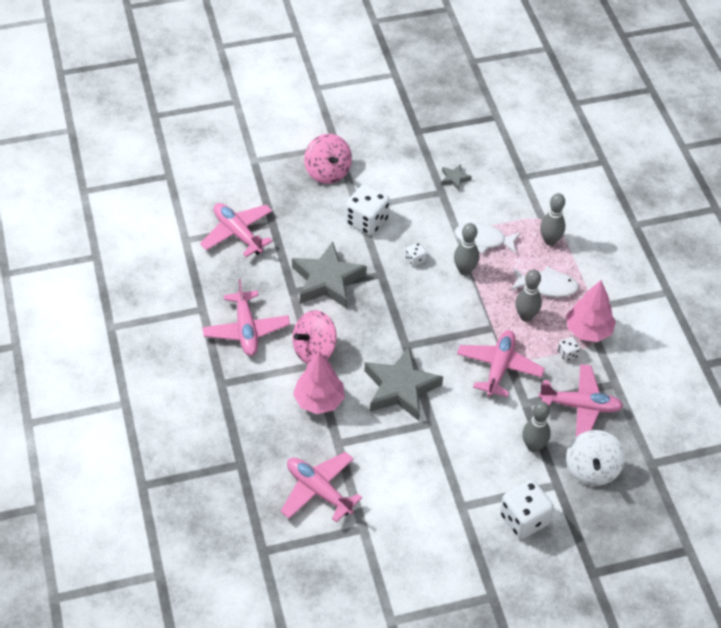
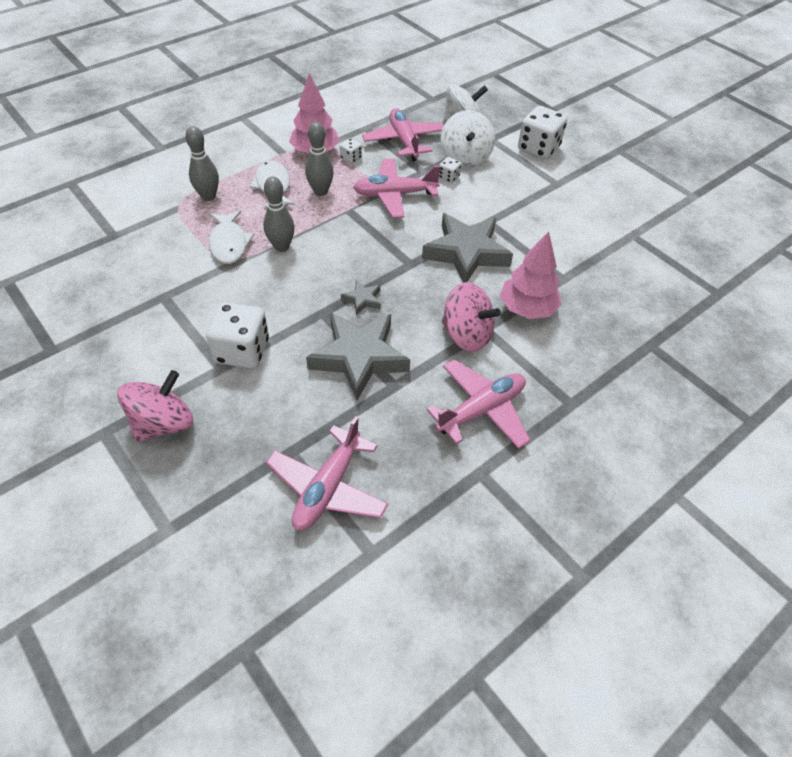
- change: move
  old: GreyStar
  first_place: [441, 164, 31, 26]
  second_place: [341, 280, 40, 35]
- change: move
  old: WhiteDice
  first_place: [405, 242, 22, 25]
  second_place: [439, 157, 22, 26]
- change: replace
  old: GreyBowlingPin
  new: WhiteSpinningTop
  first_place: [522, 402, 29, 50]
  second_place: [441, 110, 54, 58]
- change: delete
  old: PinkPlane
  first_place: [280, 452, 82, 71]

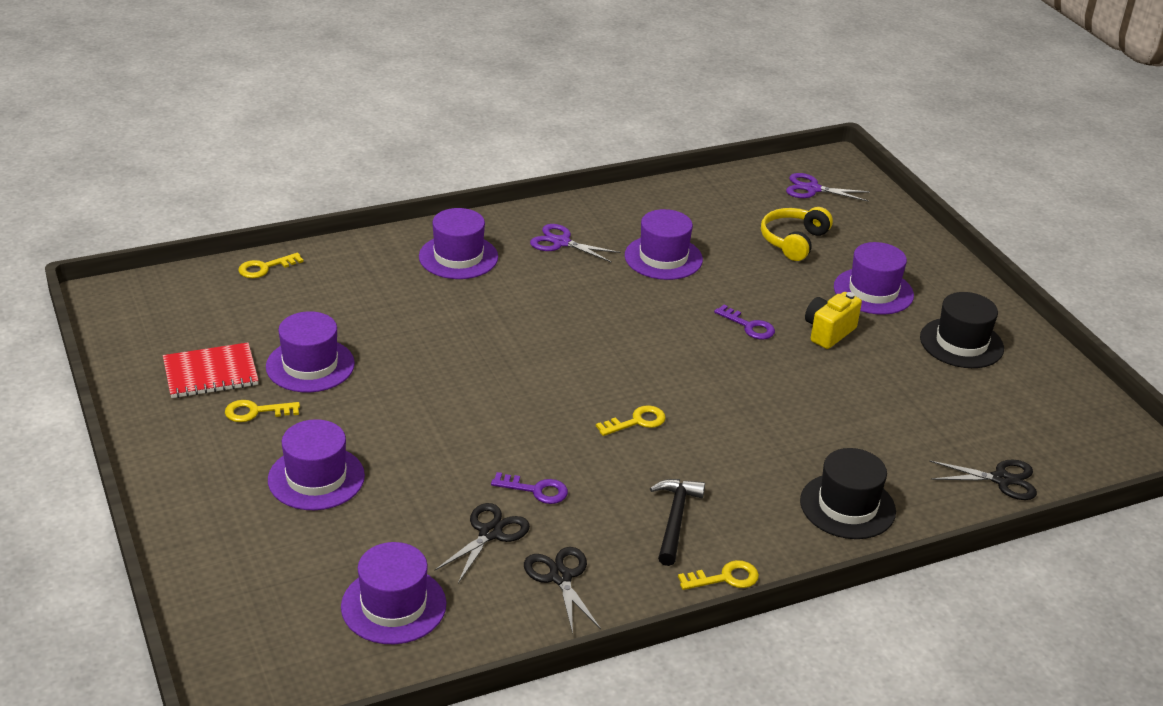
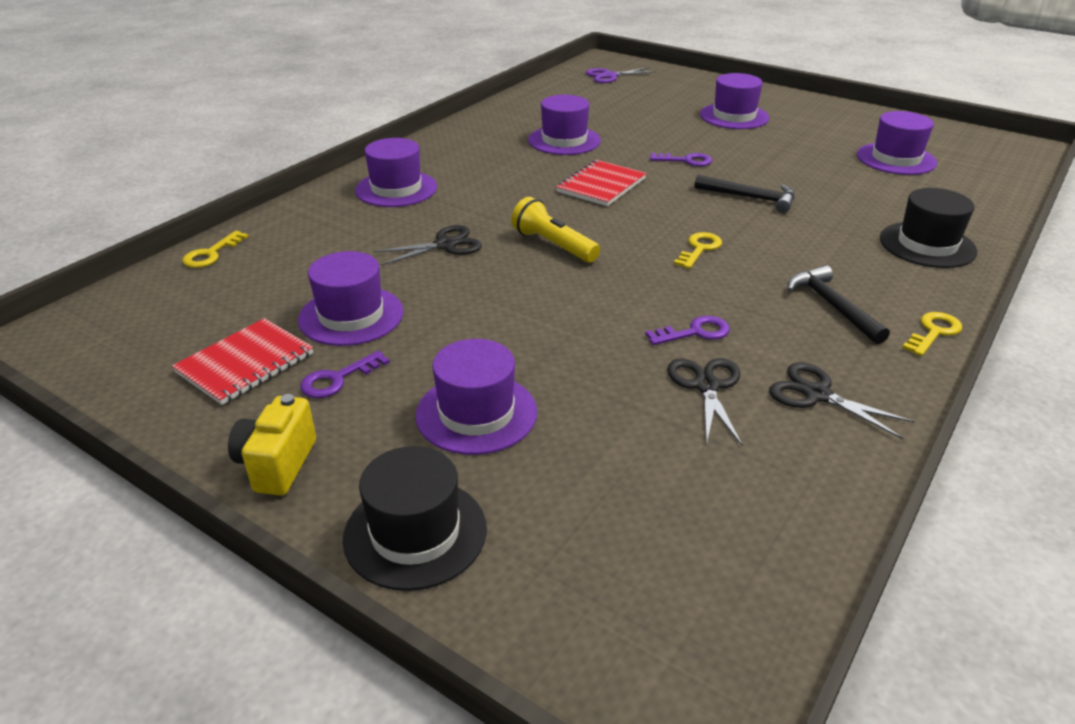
- change: move
  old: YellowCamera
  first_place: [805, 292, 57, 57]
  second_place: [228, 394, 88, 102]
- change: recolor
  old: YellowKey
  new: PurpleKey
  first_place: [225, 400, 75, 22]
  second_place: [300, 350, 90, 48]
- change: move
  old: BlackHat
  first_place: [920, 292, 84, 76]
  second_place: [343, 446, 144, 145]
- change: move
  old: BlackScissors
  first_place: [929, 459, 108, 41]
  second_place: [373, 225, 109, 41]
- change: insert
  new: YellowFlashlight
  second_place: [511, 197, 89, 66]
- change: insert
  new: RedNotebook
  second_place: [556, 160, 90, 46]
- change: insert
  new: BlackHammer
  second_place: [694, 175, 101, 38]
- change: move
  old: PurpleHat
  first_place: [341, 542, 105, 102]
  second_place: [857, 111, 80, 64]
- change: delete
  old: PurpleScissors
  first_place: [530, 224, 91, 39]
- change: delete
  old: YellowHeadphones
  first_place: [761, 207, 72, 54]

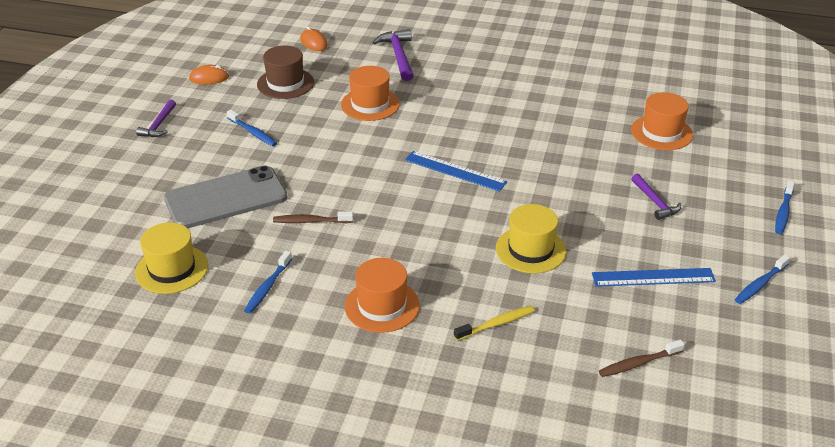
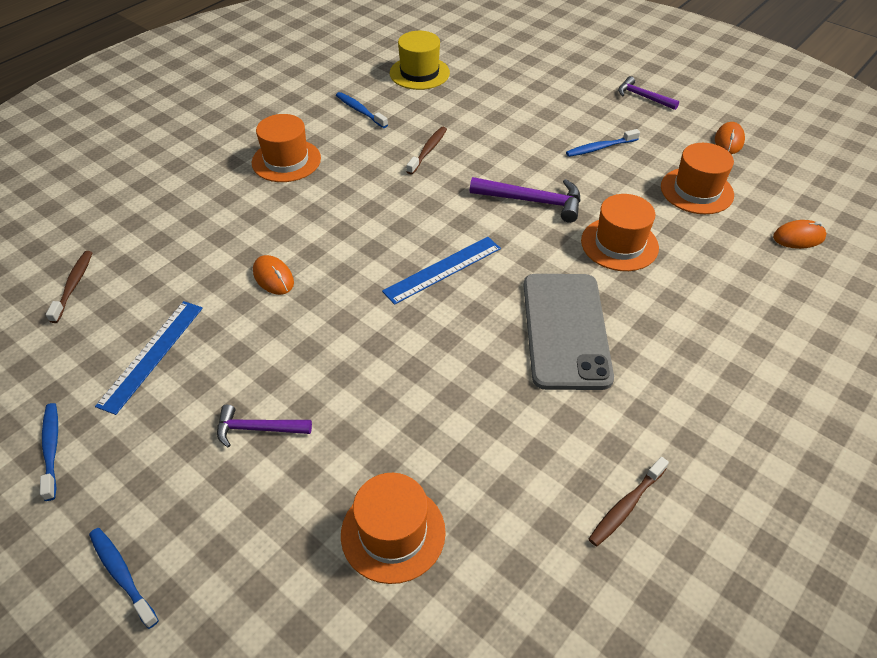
- change: replace
  old: YellowHat
  new: OrangeMouse
  first_place: [496, 204, 70, 69]
  second_place: [253, 255, 41, 40]
- change: move
  old: PurpleHammer
  first_place: [372, 29, 42, 52]
  second_place: [470, 177, 111, 46]
- change: move
  old: GreyPhone
  first_place: [164, 165, 123, 64]
  second_place: [524, 274, 90, 116]
- change: insert
  new: BrownToothbrush
  second_place: [589, 457, 80, 89]
- change: recolor
  old: BrownHat
  new: OrangeHat
  first_place: [257, 46, 57, 53]
  second_place: [661, 143, 73, 71]
- change: delete
  old: YellowToothbrush
  first_place: [454, 306, 81, 35]

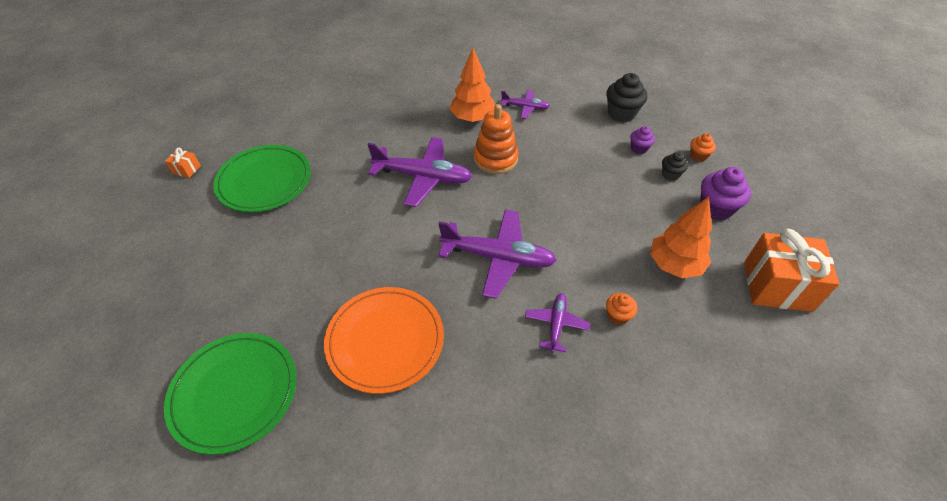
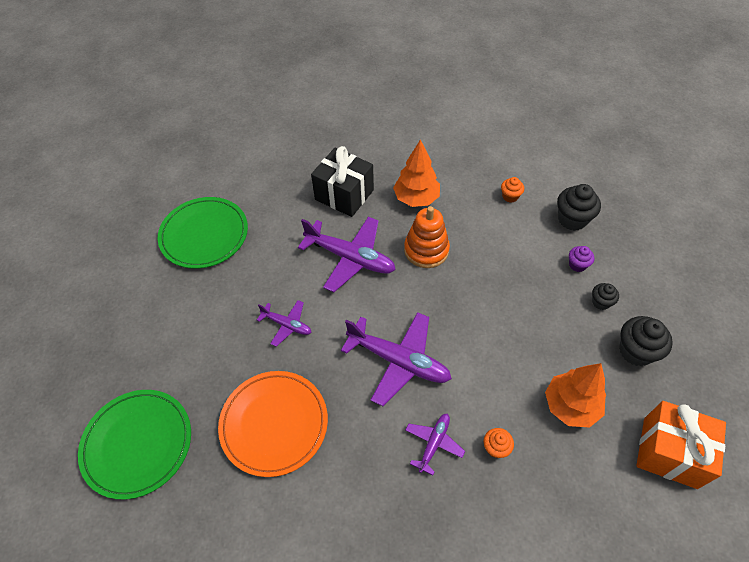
- change: move
  old: PurplePlane
  first_place: [501, 89, 49, 30]
  second_place: [257, 300, 55, 47]
- change: insert
  new: BlackGift
  second_place: [311, 146, 63, 71]
- change: move
  old: OrangeCupcake
  first_place: [690, 133, 26, 29]
  second_place: [501, 177, 23, 26]
- change: recolor
  old: PurpleCupcake
  new: BlackCupcake
  first_place: [700, 167, 51, 54]
  second_place: [619, 316, 54, 50]
- change: delete
  old: OrangeGift
  first_place: [165, 148, 36, 30]

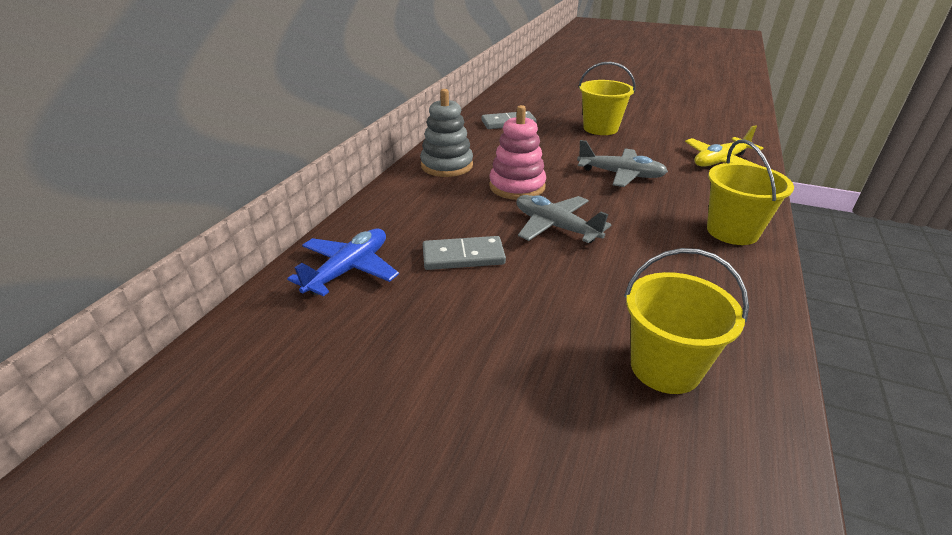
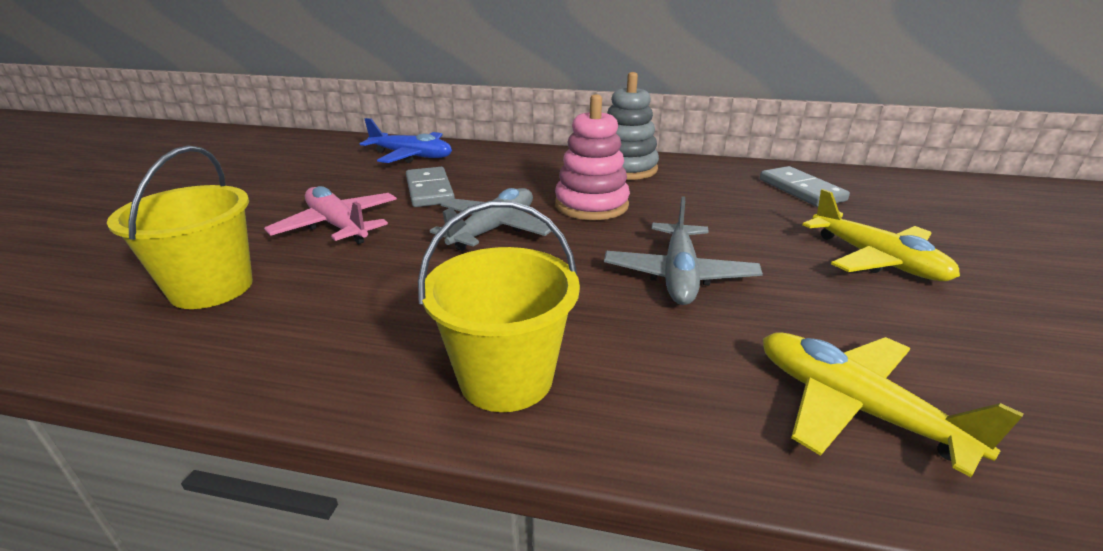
- change: insert
  new: PinkPlane
  second_place: [264, 186, 133, 58]
- change: replace
  old: YellowBucket
  new: YellowPlane
  first_place: [578, 62, 58, 73]
  second_place: [802, 189, 158, 92]

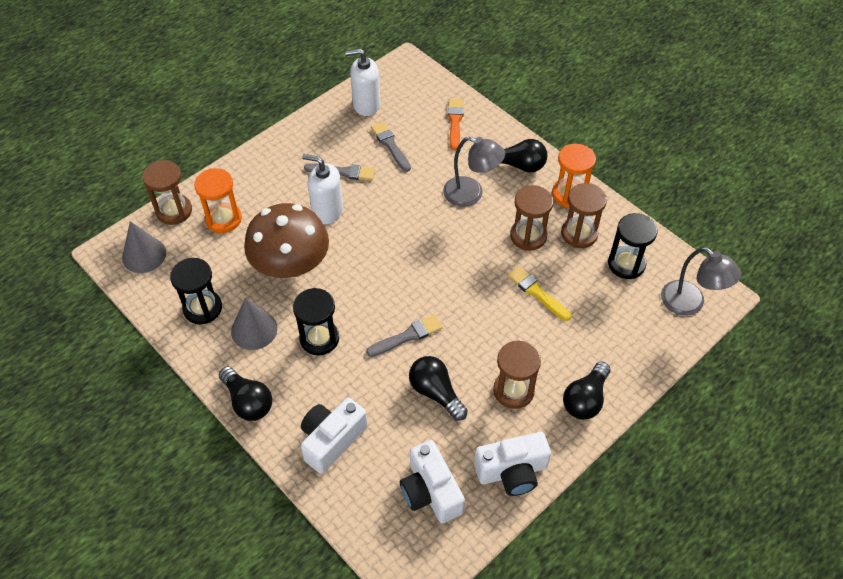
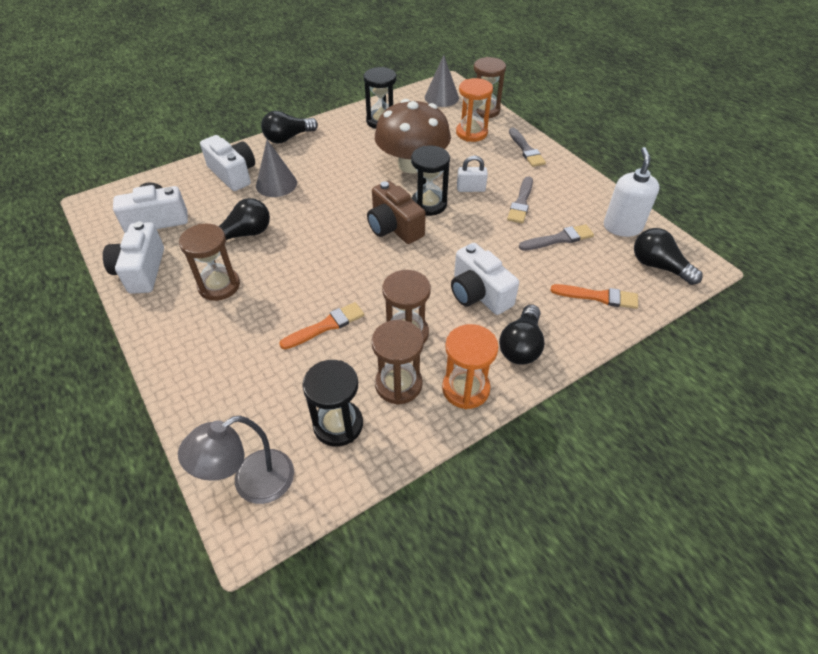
- change: move
  old: GreyCone
  first_place: [231, 298, 47, 52]
  second_place: [256, 140, 41, 57]
- change: recolor
  old: YellowBrush
  new: OrangeBrush
  first_place: [507, 266, 64, 55]
  second_place: [279, 302, 85, 47]
- change: insert
  new: BrownCamera
  second_place: [367, 181, 59, 63]
- change: move
  old: BlackHourglass
  first_place: [293, 288, 46, 67]
  second_place: [411, 146, 39, 70]
- change: replace
  old: GreyLamp
  new: WhiteCamera
  first_place: [443, 137, 62, 69]
  second_place: [451, 243, 68, 72]
- change: replace
  old: WhiteSoapDispenser
  new: WhitePadlock
  first_place: [302, 154, 41, 71]
  second_place: [457, 155, 31, 37]
- change: move
  old: GreyBrush
  first_place: [366, 315, 77, 42]
  second_place: [509, 128, 37, 39]
- change: move
  old: BlackLightBulb
  first_place: [563, 361, 47, 59]
  second_place: [634, 228, 69, 57]

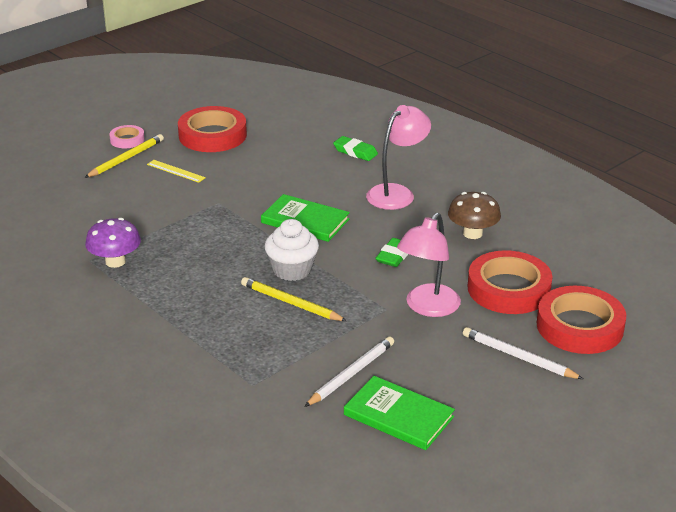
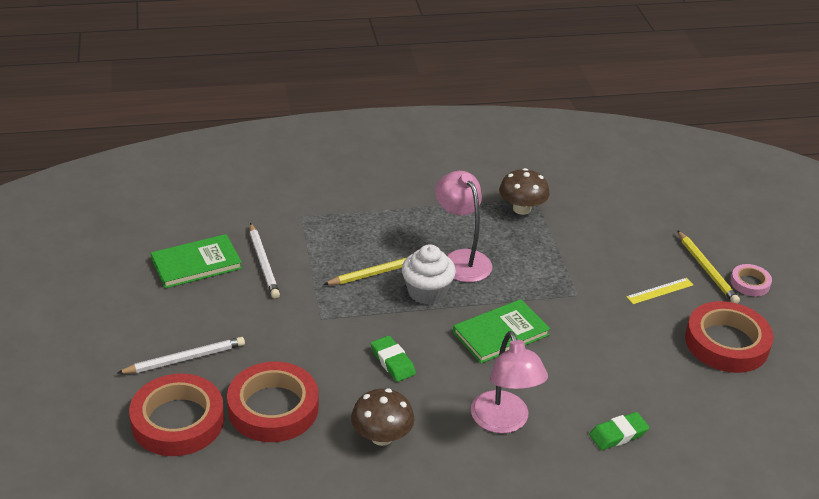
- change: move
  old: PinkLamp
  first_place: [397, 213, 64, 104]
  second_place: [435, 171, 57, 111]
- change: recolor
  old: PurpleMushroom
  new: BrownMushroom
  first_place: [85, 218, 56, 50]
  second_place: [499, 168, 50, 47]

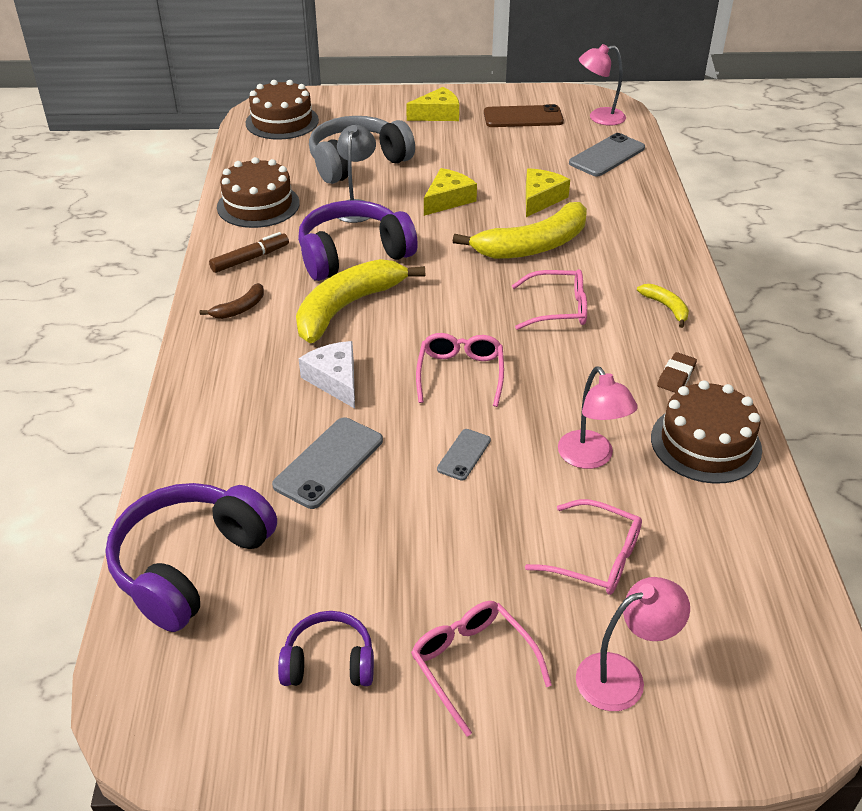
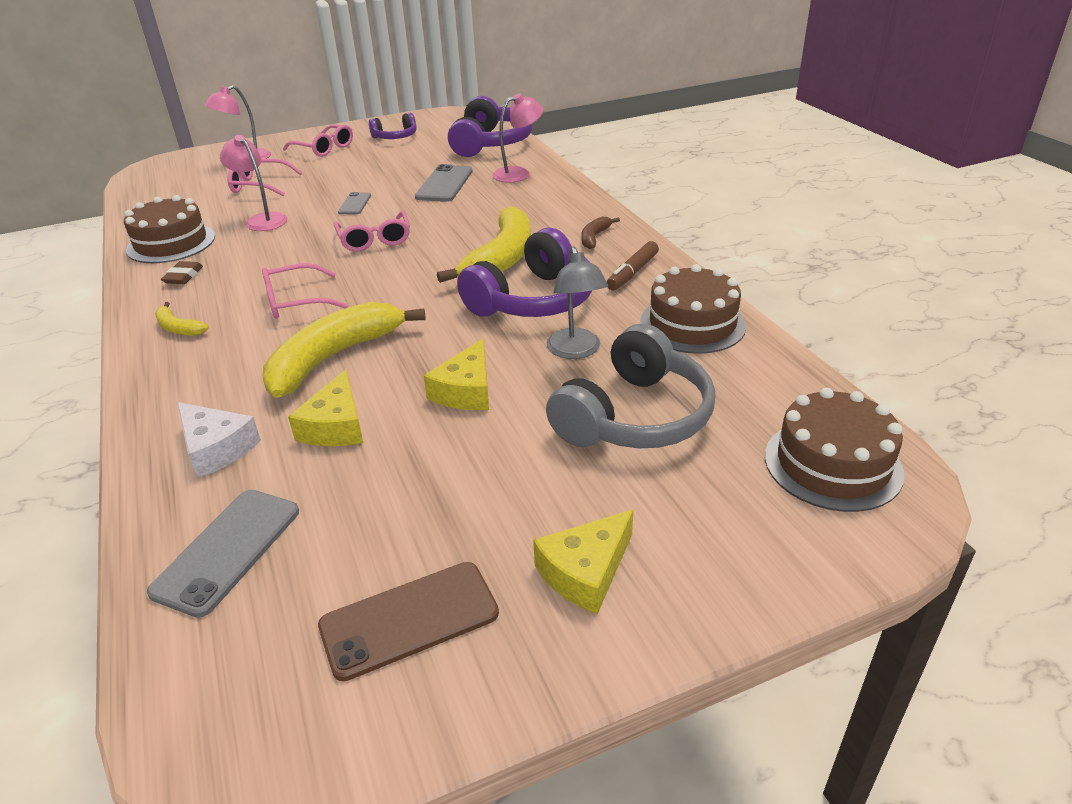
- change: move
  old: WhiteCheese
  first_place: [299, 341, 56, 68]
  second_place: [177, 402, 84, 76]
- change: move
  old: PinkLamp
  first_place: [579, 44, 47, 81]
  second_place: [493, 93, 50, 89]

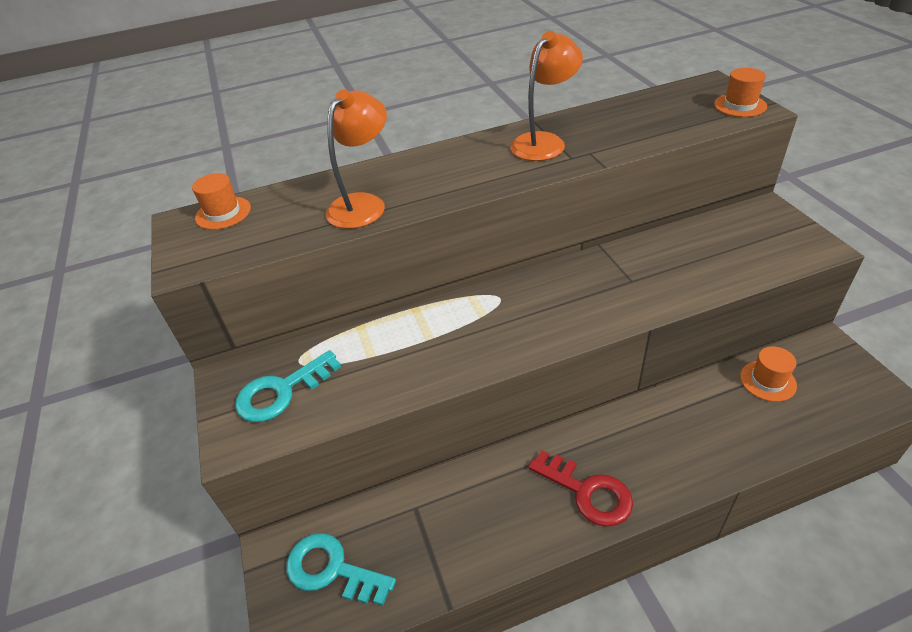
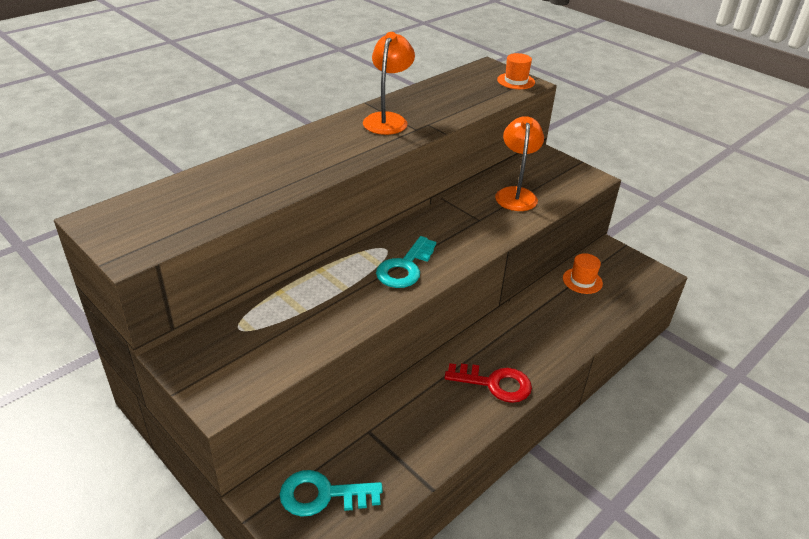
- change: move
  old: TurquoiseKey
  first_place: [235, 350, 106, 72]
  second_place: [376, 236, 60, 52]
- change: move
  old: OrangeLamp
  first_place: [326, 89, 61, 140]
  second_place: [495, 116, 49, 95]
- change: delete
  old: OrangeHat
  first_place: [192, 173, 59, 57]

